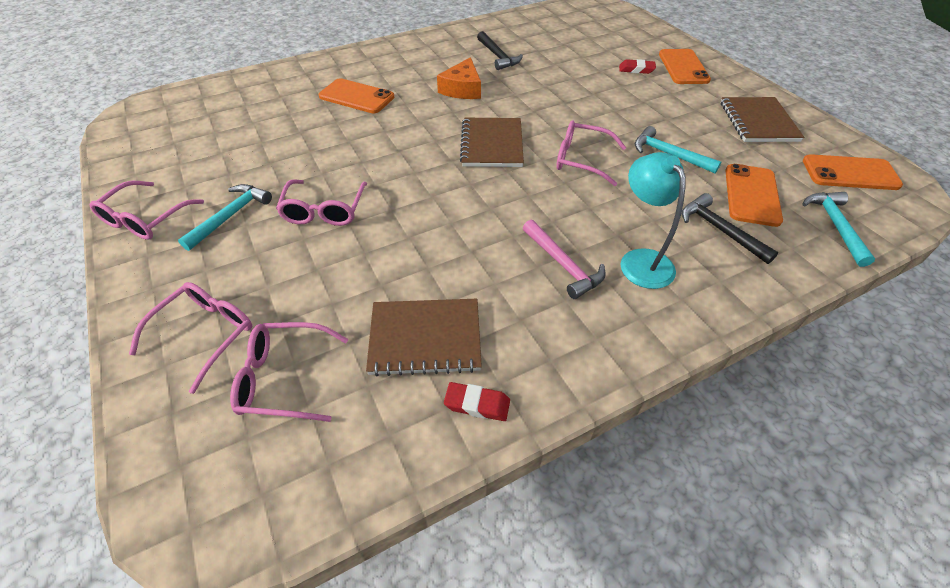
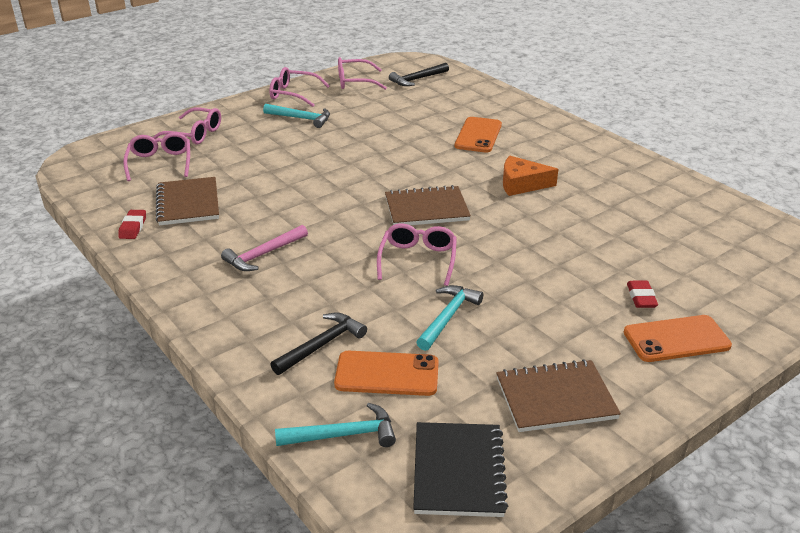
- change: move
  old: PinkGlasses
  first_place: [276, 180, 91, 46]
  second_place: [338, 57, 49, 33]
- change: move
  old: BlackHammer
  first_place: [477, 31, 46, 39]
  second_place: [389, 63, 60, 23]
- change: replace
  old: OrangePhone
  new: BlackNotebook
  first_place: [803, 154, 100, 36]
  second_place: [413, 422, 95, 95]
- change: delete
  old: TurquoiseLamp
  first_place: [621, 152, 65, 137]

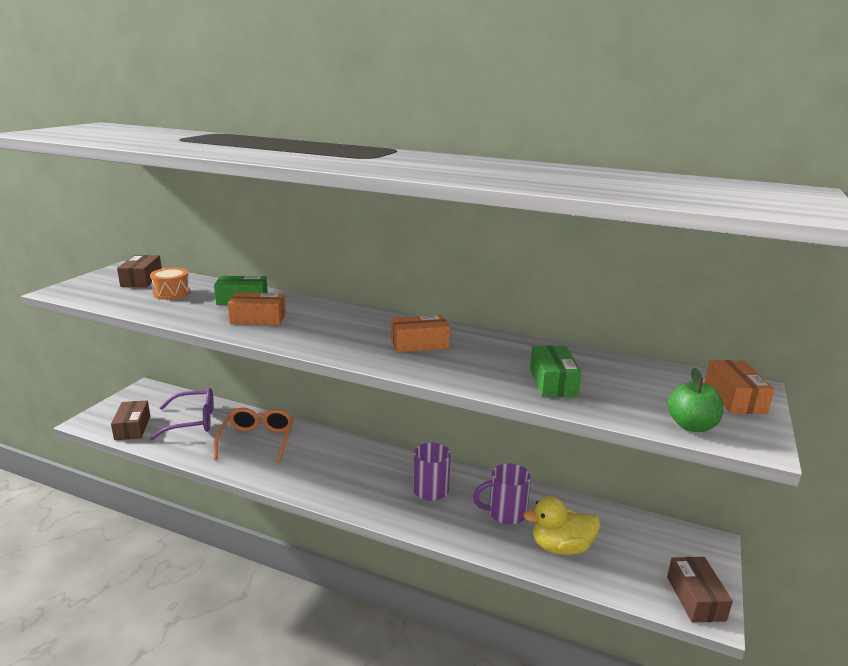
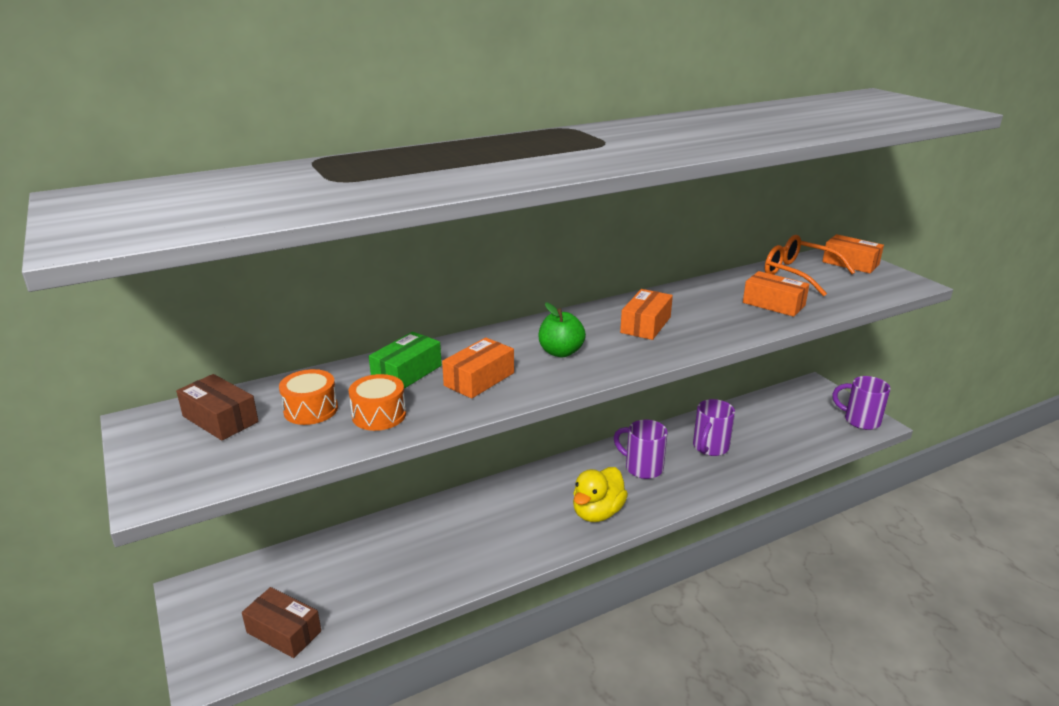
- change: insert
  new: OrangeDrum
  second_place: [349, 374, 57, 57]
- change: move
  old: GreenApple
  first_place: [667, 368, 57, 64]
  second_place: [538, 302, 48, 55]
- change: move
  old: YellowDuck
  first_place: [523, 496, 77, 59]
  second_place: [573, 467, 55, 55]
- change: recolor
  old: GreenBox
  new: OrangeBox
  first_place: [530, 345, 52, 52]
  second_place: [743, 271, 66, 46]
- change: move
  old: OrangeGlasses
  first_place: [214, 408, 79, 55]
  second_place: [765, 235, 90, 61]
- change: replace
  old: BrownBox
  new: PurpleMug
  first_place: [667, 557, 66, 65]
  second_place: [832, 376, 59, 54]
- change: delete
  old: PurpleGlasses
  first_place: [149, 388, 65, 53]

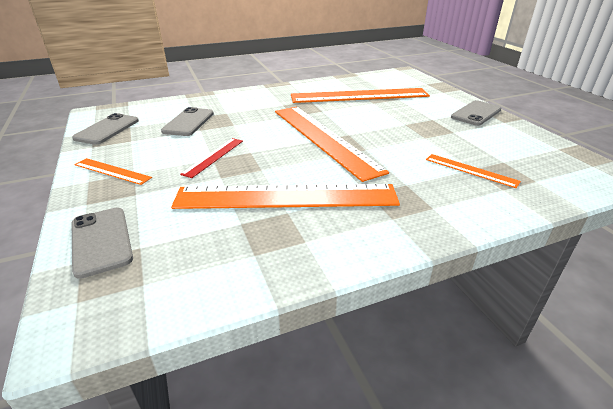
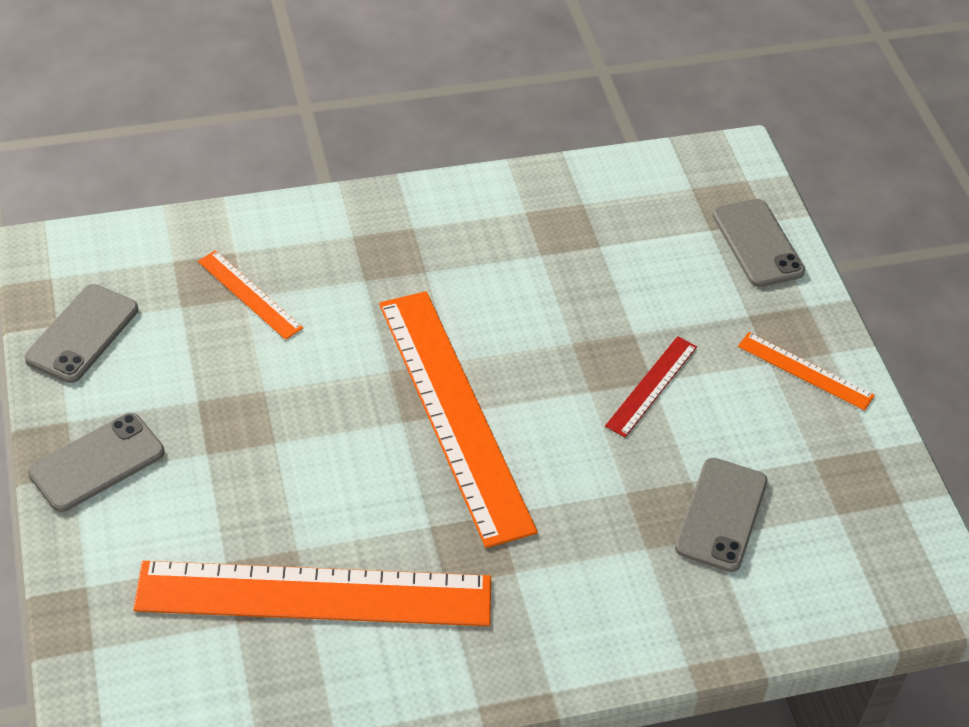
- change: move
  old: GreyPhone
  first_place: [72, 113, 67, 32]
  second_place: [25, 284, 113, 99]
- change: delete
  old: OrangeRuler
  first_place: [171, 184, 229, 25]

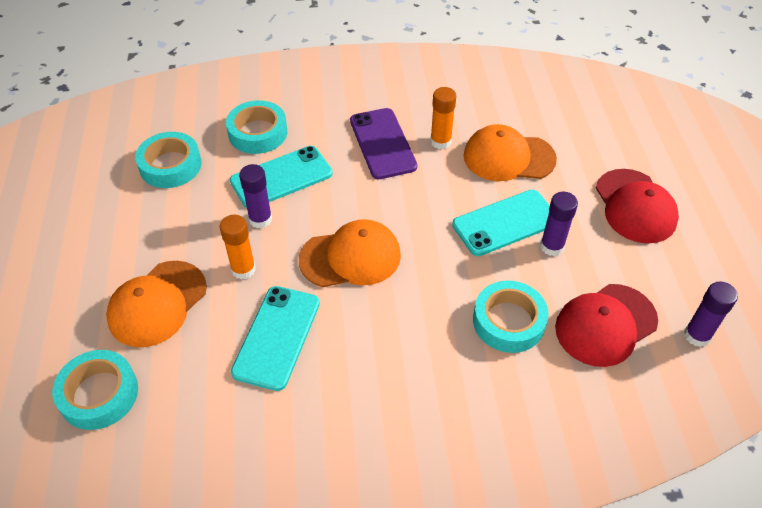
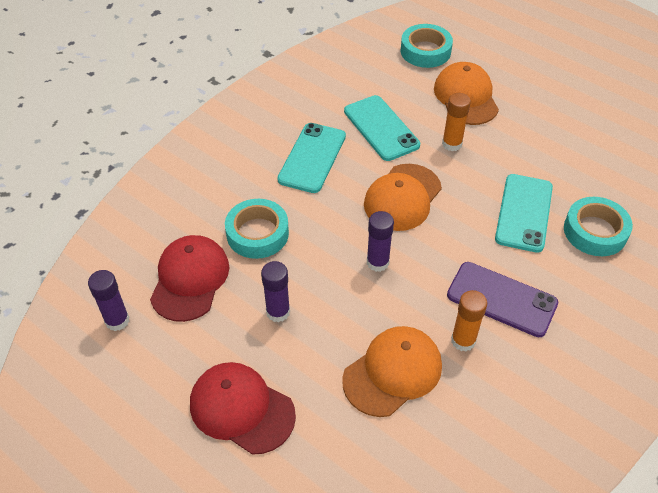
- change: move
  old: TurquoisePhone
  first_place: [452, 190, 98, 66]
  second_place: [277, 123, 69, 70]
- change: move
  old: PurpleGlueStick
  first_place: [239, 164, 33, 64]
  second_place: [367, 211, 27, 61]
- change: delete
  old: TurquoiseTape
  first_place: [135, 132, 67, 56]

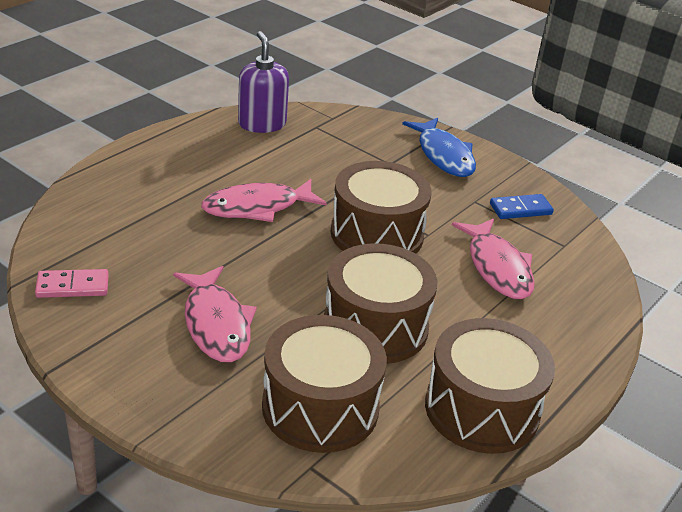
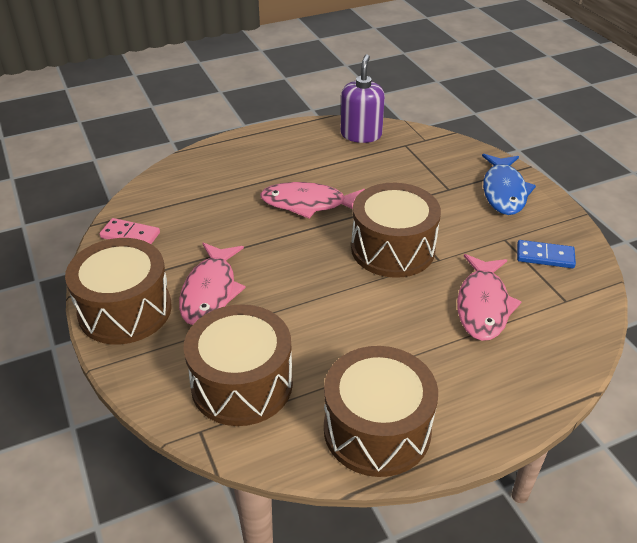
- change: move
  old: BrownDrum
  first_place: [324, 243, 114, 121]
  second_place: [65, 238, 107, 106]

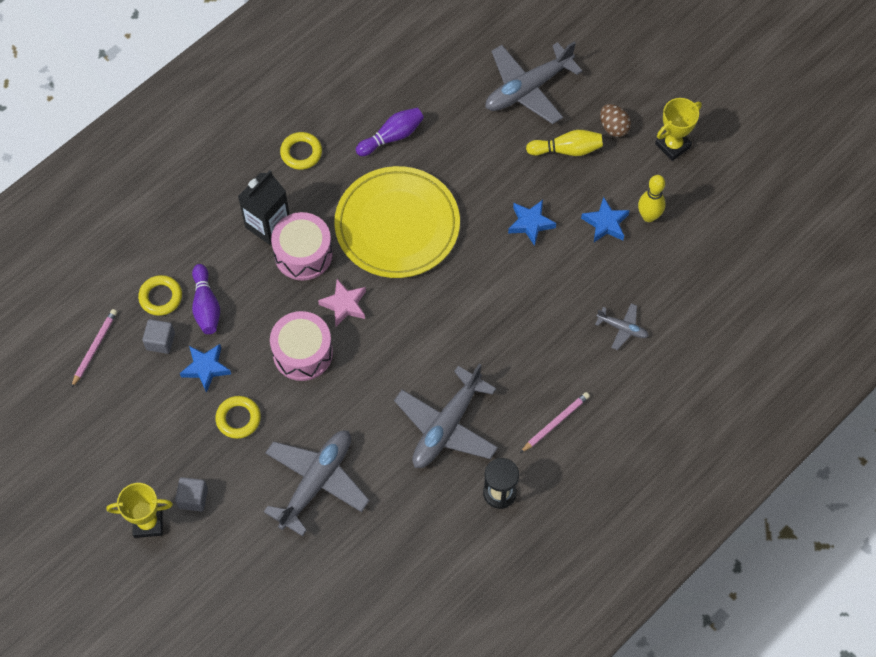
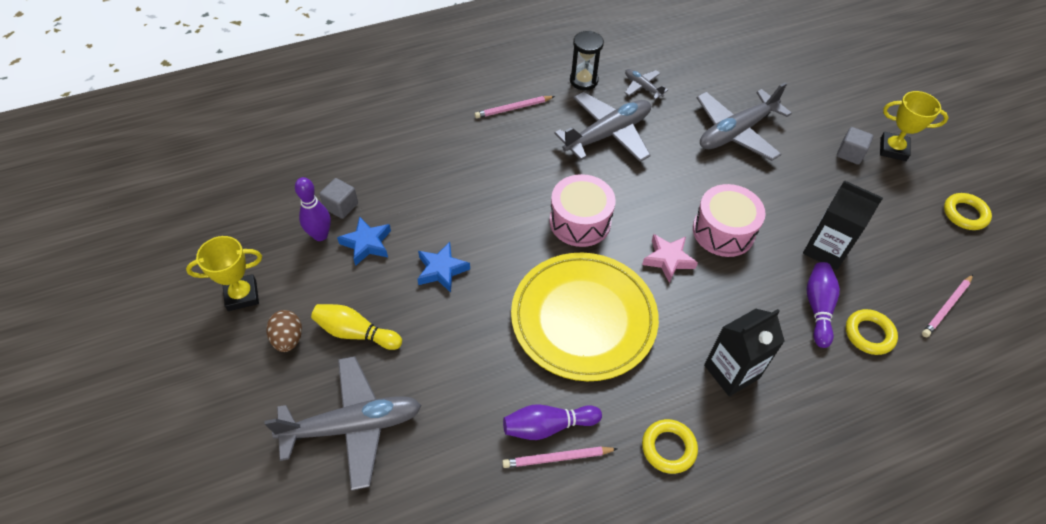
- change: recolor
  old: YellowBowlingPin
  new: PurpleBowlingPin
  first_place: [638, 175, 28, 47]
  second_place: [295, 177, 36, 64]
- change: move
  old: GreyCube
  first_place: [142, 319, 33, 35]
  second_place: [319, 178, 39, 41]
- change: insert
  new: PinkPencil
  second_place: [502, 447, 115, 21]
- change: move
  old: PinkDrum
  first_place: [271, 212, 62, 68]
  second_place: [549, 174, 66, 73]
- change: move
  old: GreyPlane
  first_place: [595, 303, 54, 47]
  second_place: [625, 69, 43, 31]
- change: replace
  old: BlueStar
  new: BlackCarton
  first_place: [180, 344, 51, 49]
  second_place: [803, 180, 80, 90]
- change: move
  old: YellowRing
  first_place: [215, 396, 46, 43]
  second_place: [944, 193, 48, 37]

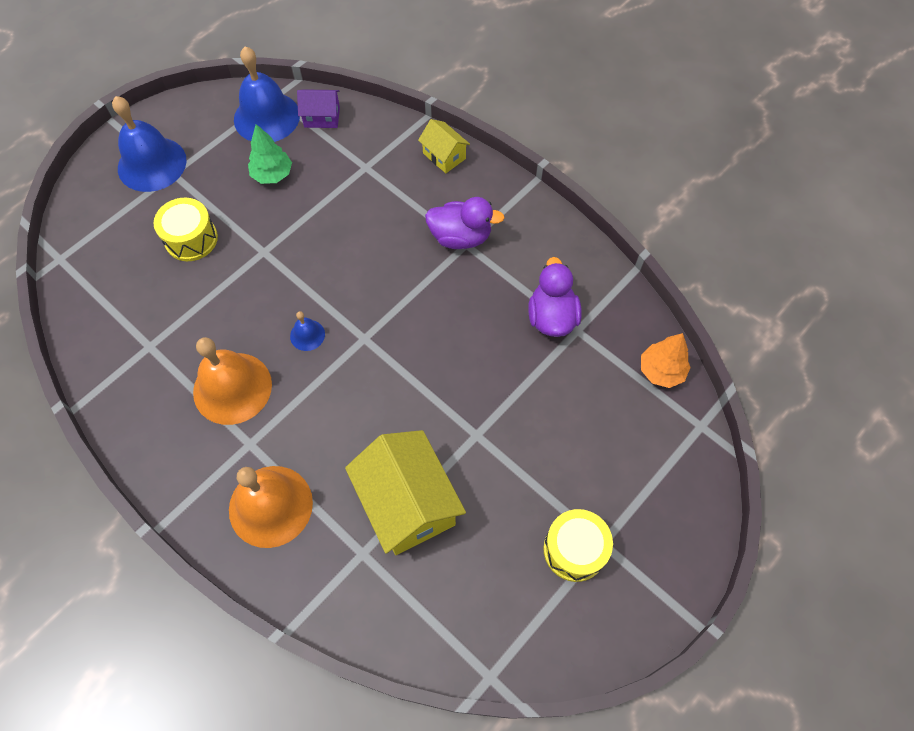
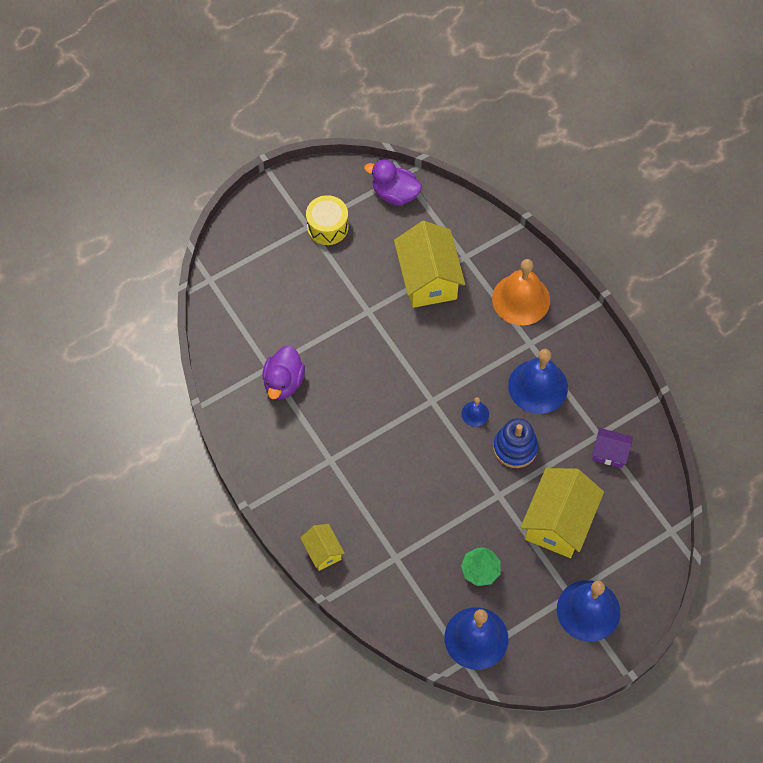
- change: move
  old: PurpleDuck
  first_place: [425, 197, 80, 52]
  second_place: [364, 159, 58, 47]
- change: insert
  new: BlueStackingToy
  second_place: [493, 418, 45, 50]
- change: recolor
  old: OrangeBell
  new: BlueBell
  first_place: [193, 337, 79, 88]
  second_place: [508, 349, 60, 65]
- change: replace
  old: YellowDrum
  new: YellowHouse
  first_place: [153, 198, 65, 63]
  second_place: [521, 468, 83, 90]
- change: move
  old: PurpleHouse
  first_place: [297, 89, 43, 39]
  second_place: [592, 428, 41, 40]
- change: delete
  old: OrangeTree
  first_place: [641, 333, 50, 55]

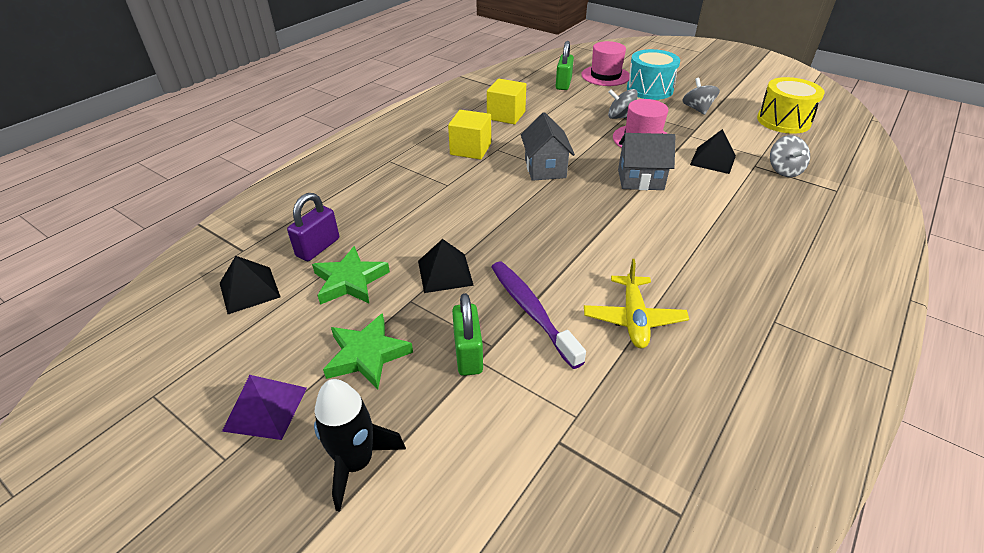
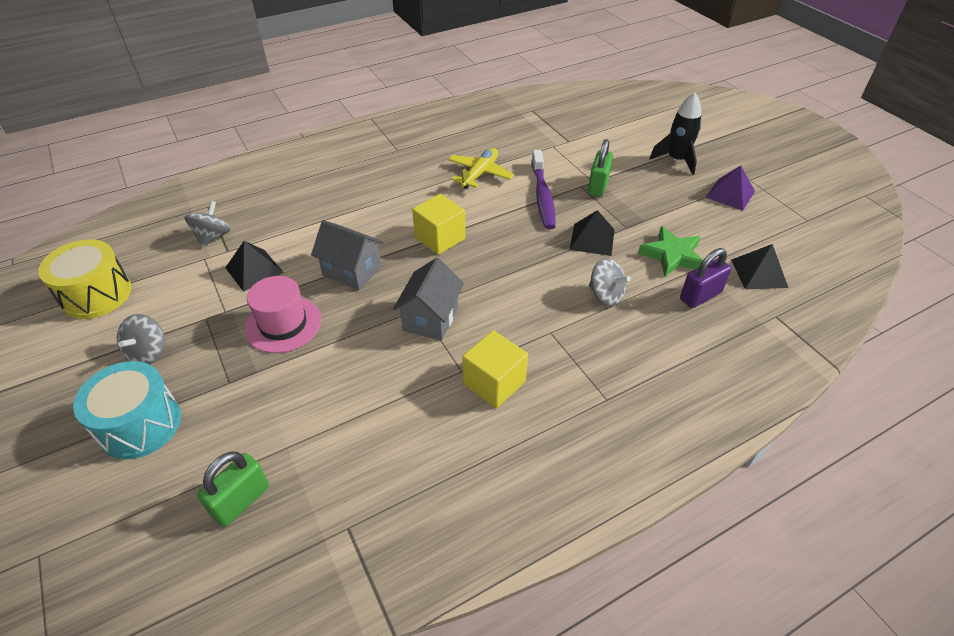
- change: move
  old: YellowCube
  first_place: [487, 79, 39, 45]
  second_place: [412, 194, 54, 61]
- change: move
  old: GreySpinningTop
  first_place: [608, 89, 30, 30]
  second_place: [589, 258, 42, 48]
- change: delete
  old: GreenStar
  first_place: [323, 313, 90, 76]
- change: delete
  old: PinkHat
  first_place: [581, 41, 49, 45]

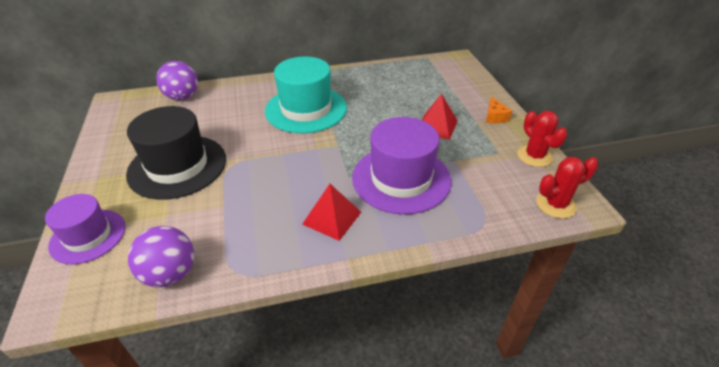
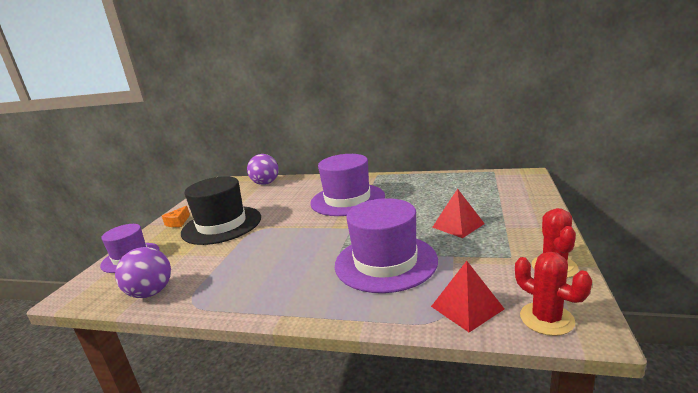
- change: move
  old: OrangeCheese
  first_place: [486, 97, 26, 26]
  second_place: [162, 206, 28, 21]
- change: recolor
  old: TurquoiseHat
  new: PurpleHat
  first_place: [265, 57, 82, 76]
  second_place: [310, 154, 75, 62]
- change: move
  old: RedPyramid
  first_place: [302, 184, 59, 57]
  second_place: [431, 261, 73, 71]
- change: rotate
  old: RedCactus
  first_place: [536, 157, 62, 62]
  second_place: [515, 252, 77, 84]
  degrees: 45

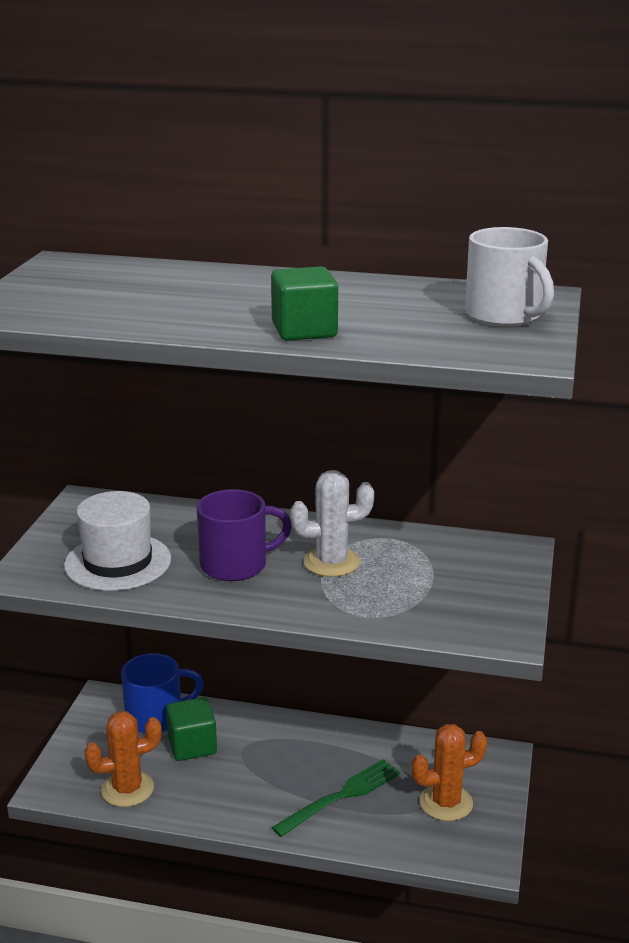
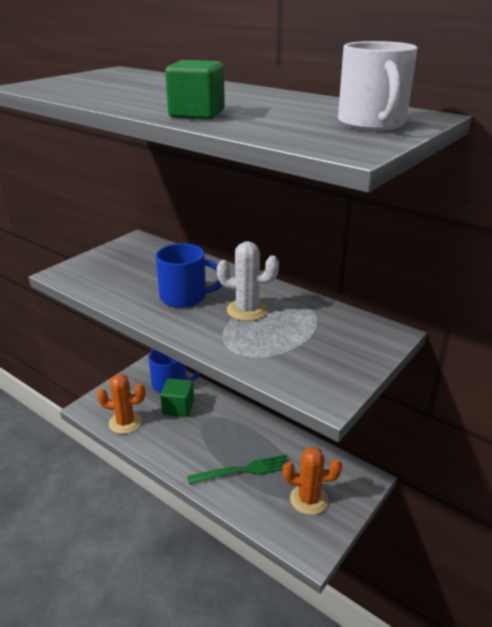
- change: recolor
  old: PurpleMug
  new: BlueMug
  first_place: [197, 489, 95, 92]
  second_place: [155, 243, 67, 65]
- change: delete
  old: WhiteHat
  first_place: [64, 491, 107, 100]

